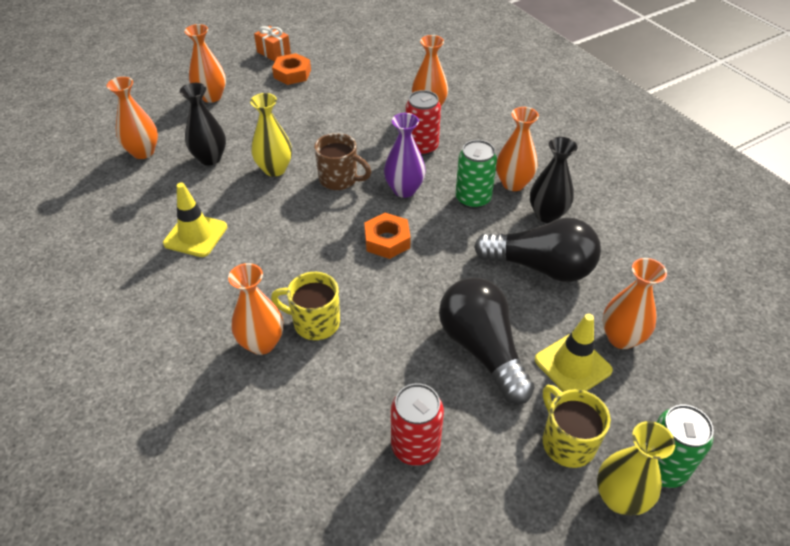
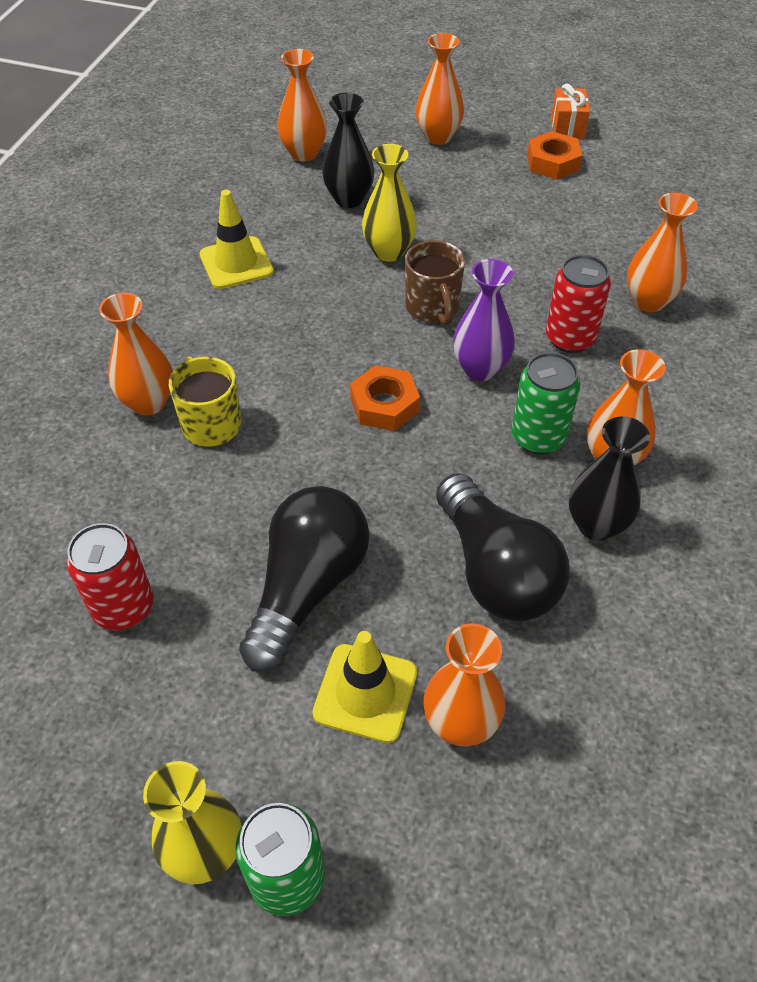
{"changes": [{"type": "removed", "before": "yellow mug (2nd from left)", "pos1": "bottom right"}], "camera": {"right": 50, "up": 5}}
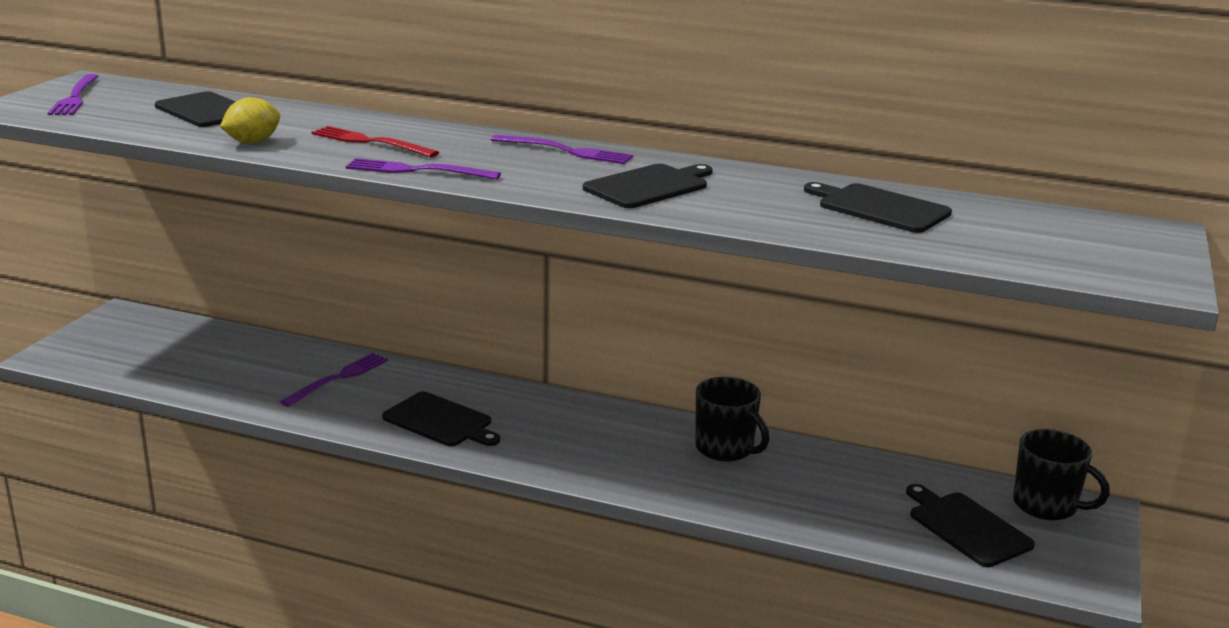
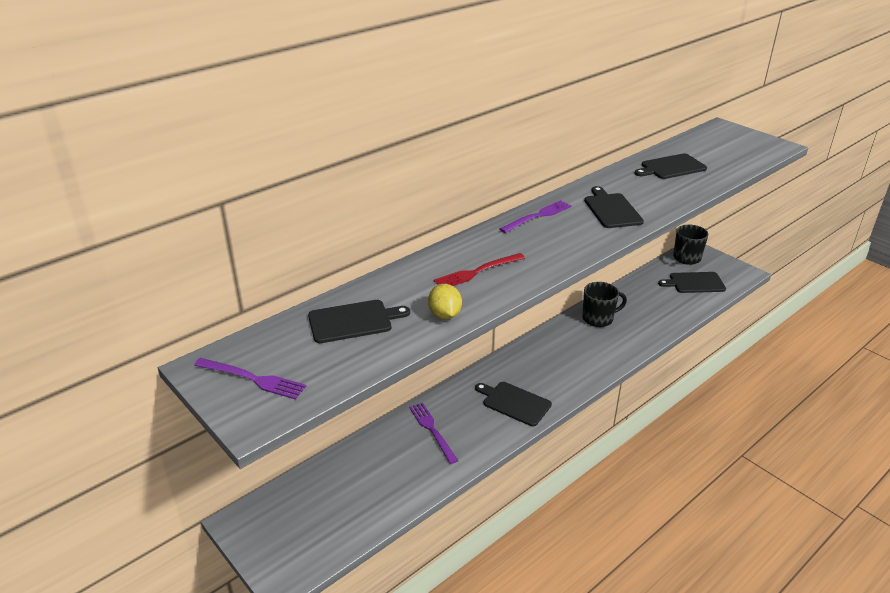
{"changes": [{"type": "removed", "before": "purple table fork (3rd from left)", "pos1": "top centre"}, {"type": "turned", "before": "jet-black cutting board (2nd from left)", "pos1": "bottom centre", "pos2": "bottom centre", "turn": -120}, {"type": "turned", "before": "jet-black mug (2nd from left)", "pos1": "bottom right", "pos2": "middle right", "turn": 150}], "camera": {"right": -60, "up": 10}}
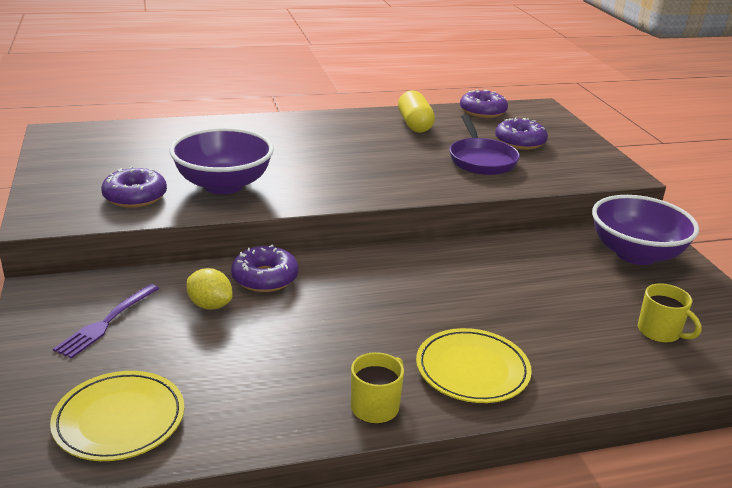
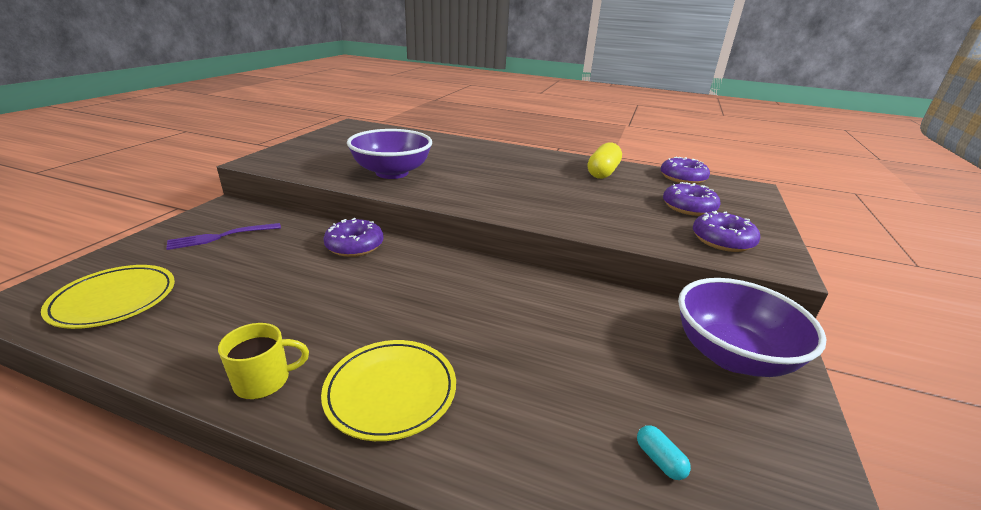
{"changes": [{"type": "moved", "before": "purple doughnut (1st from left in the first image)", "after": "purple doughnut (4th from left)", "pos1": "middle left", "pos2": "middle right"}, {"type": "removed", "before": "yellow citrus fruit", "pos1": "middle left"}, {"type": "removed", "before": "purple skillet", "pos1": "top centre"}, {"type": "replaced", "before": "yellow mug (2nd from left)", "after": "aqua pill", "pos1": "middle right", "pos2": "bottom right"}], "camera": {"right": 35, "up": 0}}
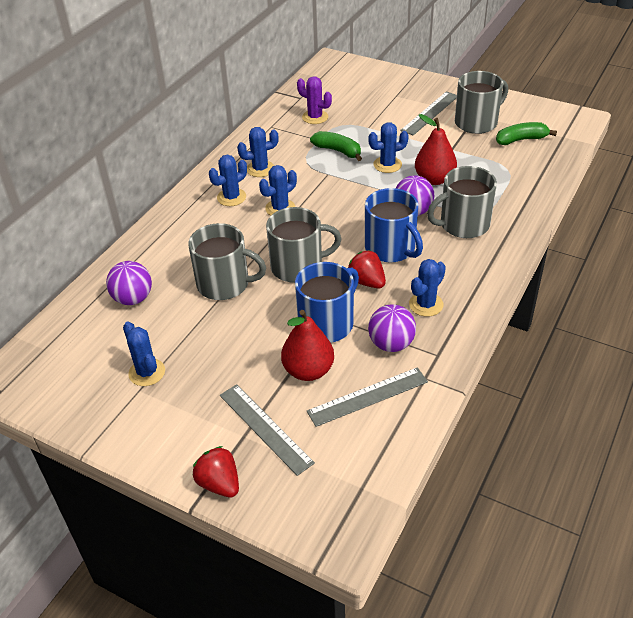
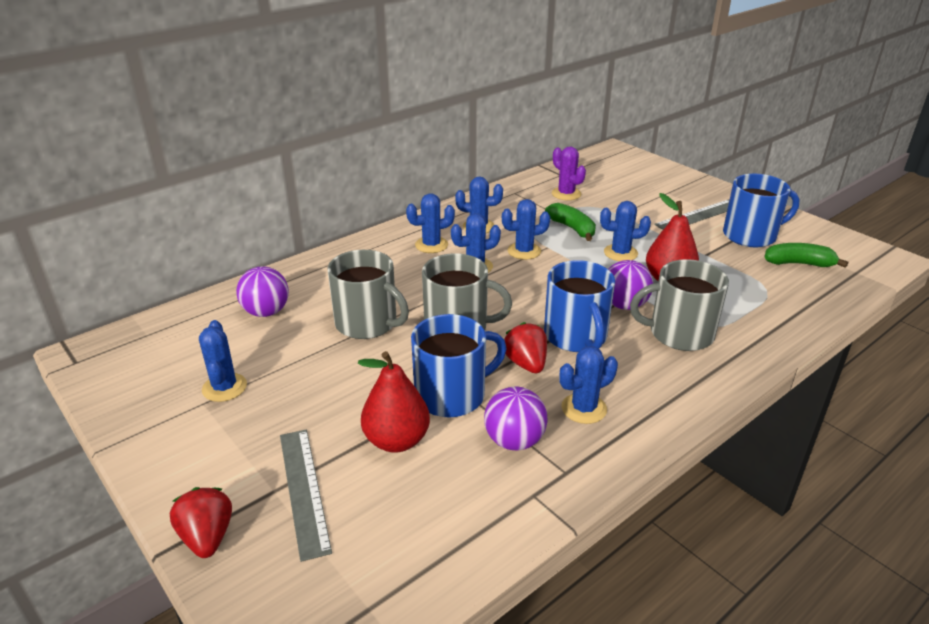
{"changes": [{"type": "removed", "before": "ash-grey ruler (2nd from left)", "pos1": "centre"}, {"type": "recoloured", "before": "ash-grey mug (4th from left)", "after": "royal blue mug (3rd from left)", "pos1": "top right", "pos2": "middle right"}, {"type": "added", "after": "royal blue saguaro cactus (5th from left)", "pos2": "centre"}], "camera": {"right": 20, "up": -10}}
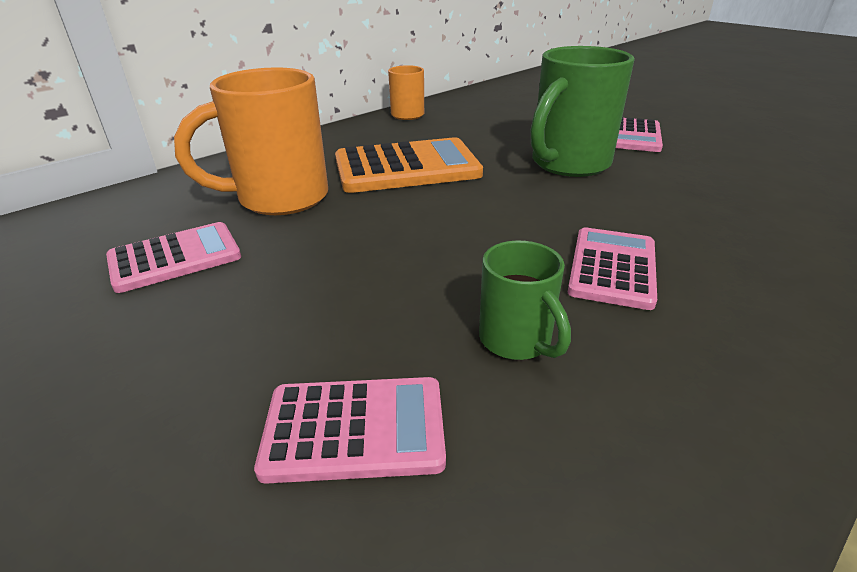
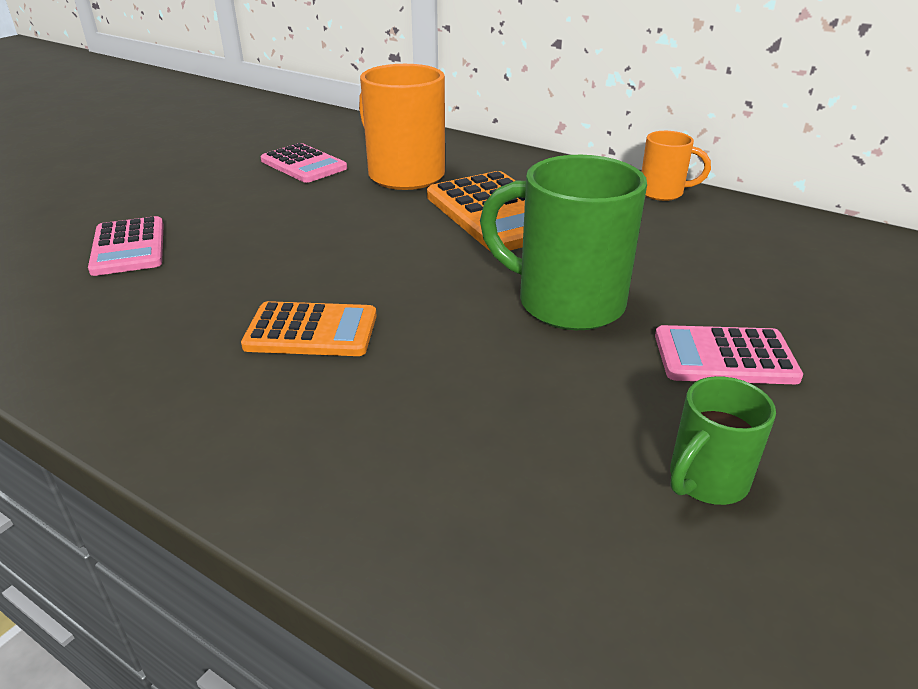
{"changes": [{"type": "moved", "before": "green mug (1st from left in the first image)", "after": "green mug (2nd from left)", "pos1": "centre", "pos2": "middle right"}, {"type": "recoloured", "before": "pink pocket calculator (3rd from left)", "after": "orange-coloured pocket calculator (1st from left)", "pos1": "middle right", "pos2": "centre"}], "camera": {"right": 75, "up": 0}}
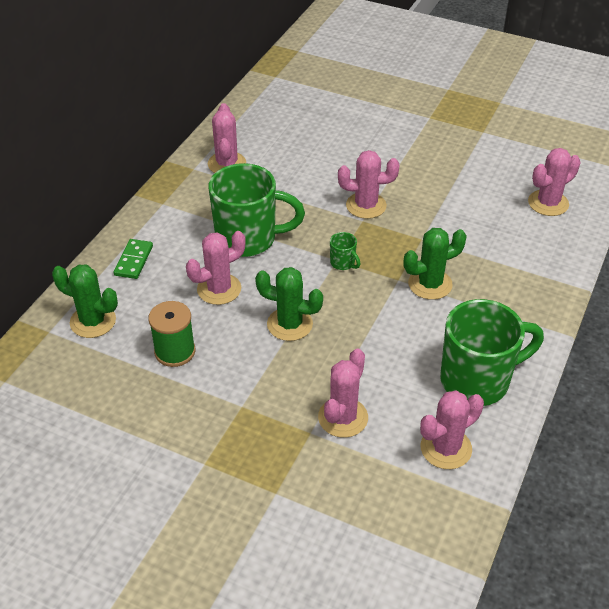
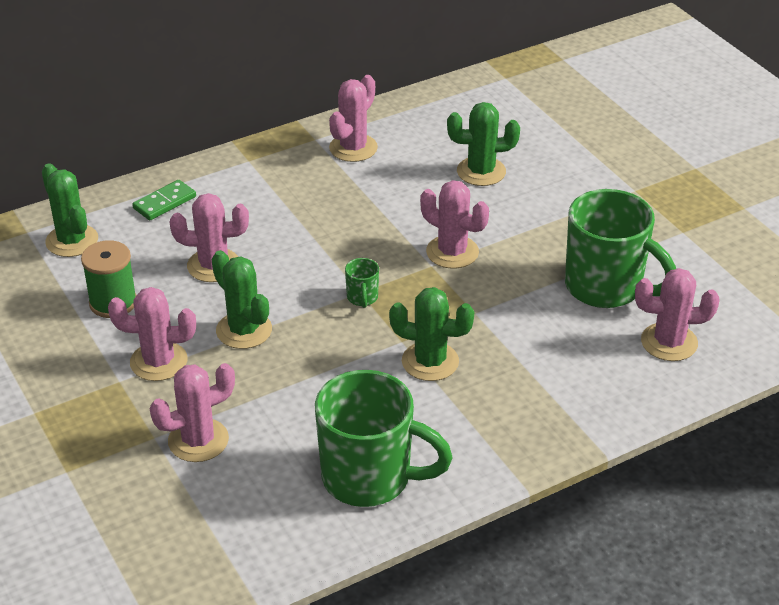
{"changes": [{"type": "moved", "before": "green mug (1st from left in the first image)", "after": "green mug (3rd from left)", "pos1": "centre", "pos2": "middle right"}, {"type": "moved", "before": "pink saguaro cactus (5th from left in the first image)", "after": "pink saguaro cactus (1st from left)", "pos1": "bottom right", "pos2": "middle left"}, {"type": "added", "after": "green saguaro cactus (4th from left)", "pos2": "top centre"}], "camera": {"right": 35, "up": -5}}
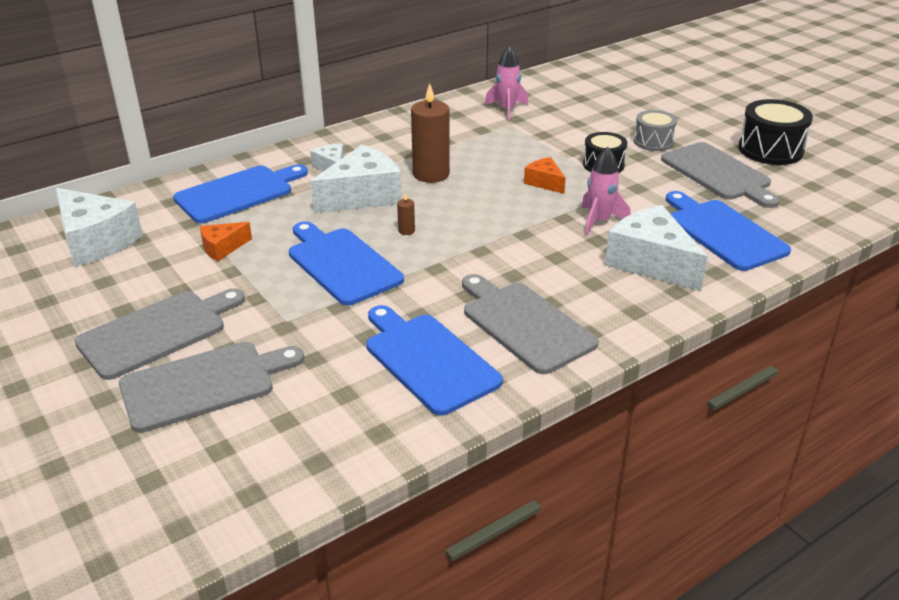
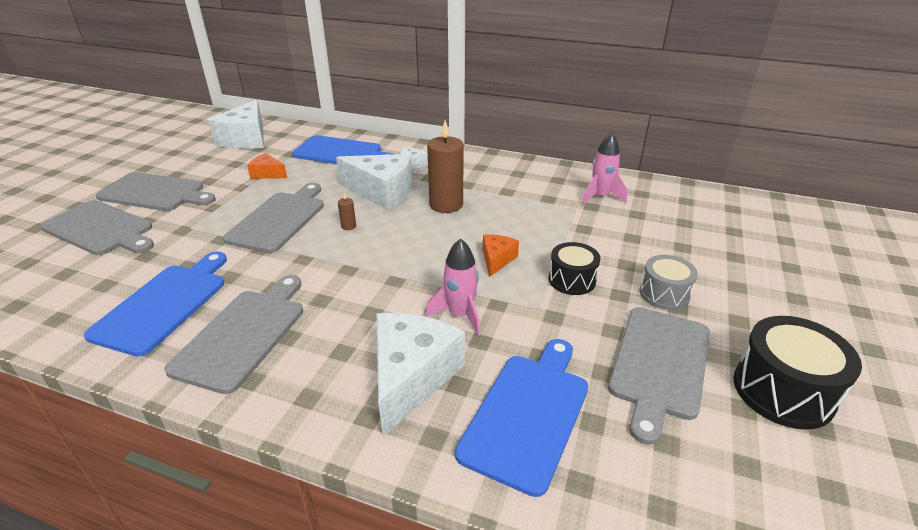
{"changes": [{"type": "recoloured", "before": "royal blue cutting board (2nd from left)", "after": "ash-grey cutting board (4th from left)", "pos1": "centre", "pos2": "middle left"}], "camera": {"right": 55, "up": 0}}
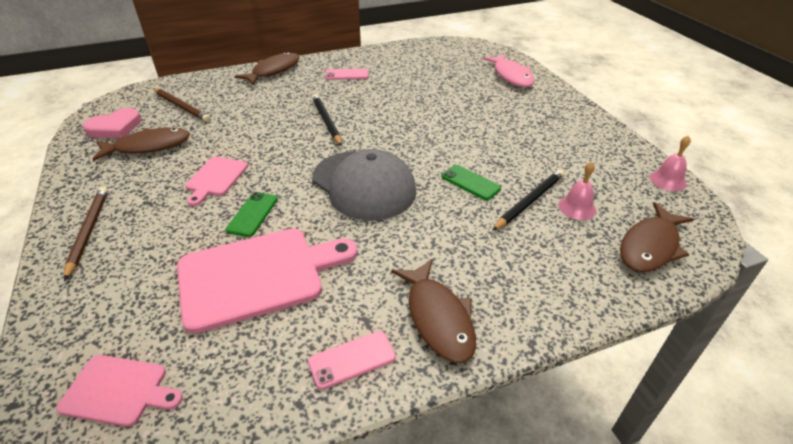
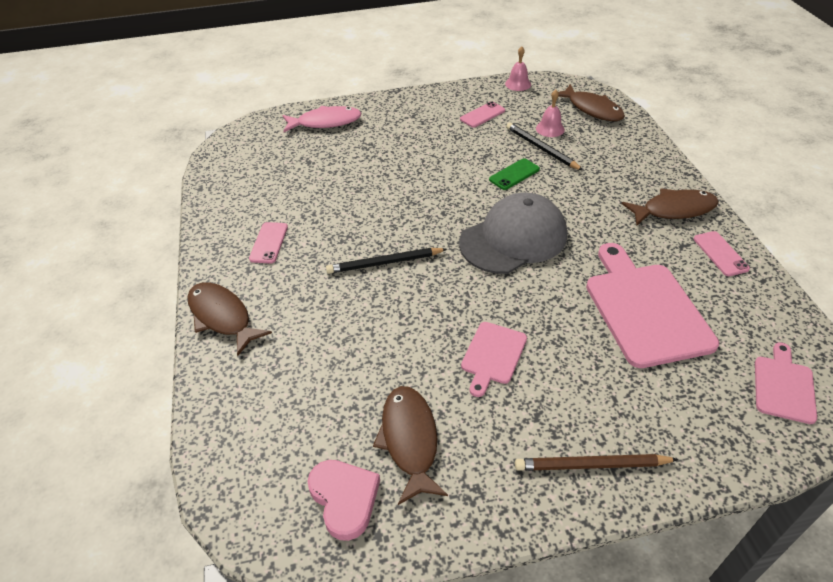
{"changes": [{"type": "removed", "before": "russet wooden pencil (2nd from left)", "pos1": "top left"}, {"type": "turned", "before": "pink cutting board (2nd from left in the first image)", "pos1": "middle left", "pos2": "centre", "turn": 90}, {"type": "removed", "before": "green phone (1st from left)", "pos1": "middle left"}, {"type": "added", "after": "pink phone (2nd from left)", "pos2": "top centre"}], "camera": {"right": -80, "up": 5}}
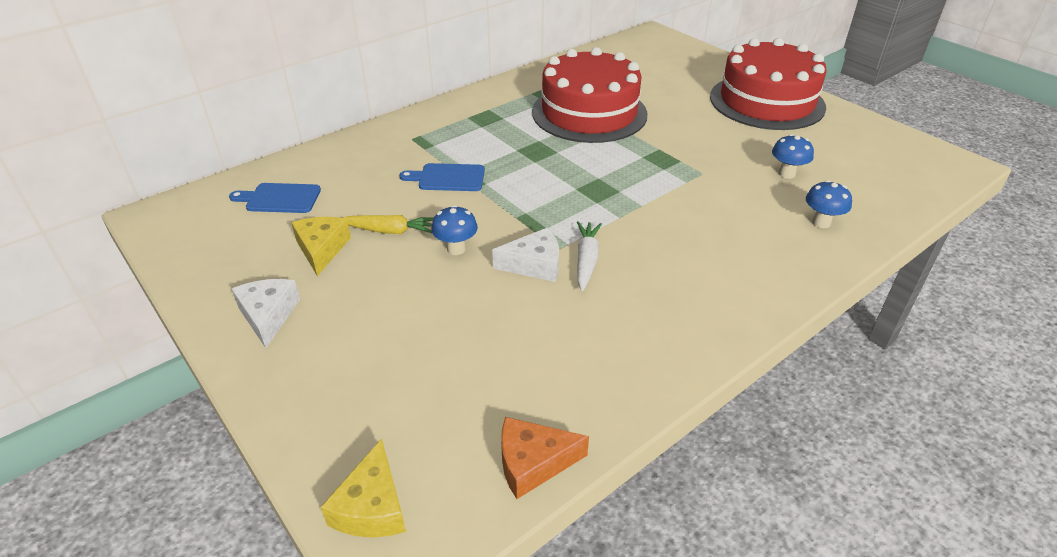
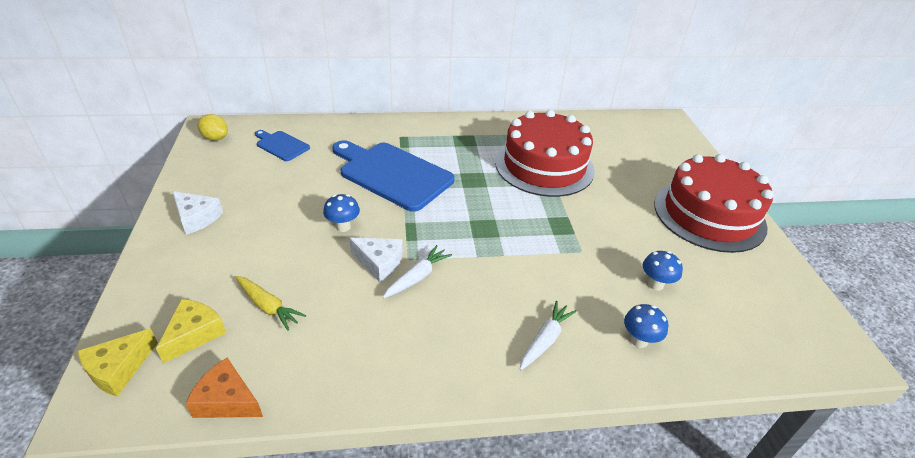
{"changes": [{"type": "turned", "before": "snow-white piece of cheese (1st from left)", "pos1": "middle left", "pos2": "middle left", "turn": 105}, {"type": "moved", "before": "yellow piece of cheese (1st from left in the first image)", "after": "yellow piece of cheese (2nd from left)", "pos1": "middle left", "pos2": "bottom left"}, {"type": "moved", "before": "yellow toy carrot", "pos1": "centre", "pos2": "middle left"}, {"type": "resized", "before": "royal blue cutting board (2nd from left)", "pos1": "top centre", "pos2": "centre", "scale": 2.03}, {"type": "added", "after": "yellow citrus fruit", "pos2": "top left"}, {"type": "added", "after": "snow-white toy carrot (2nd from left)", "pos2": "bottom centre"}], "camera": {"right": 30, "up": 0}}
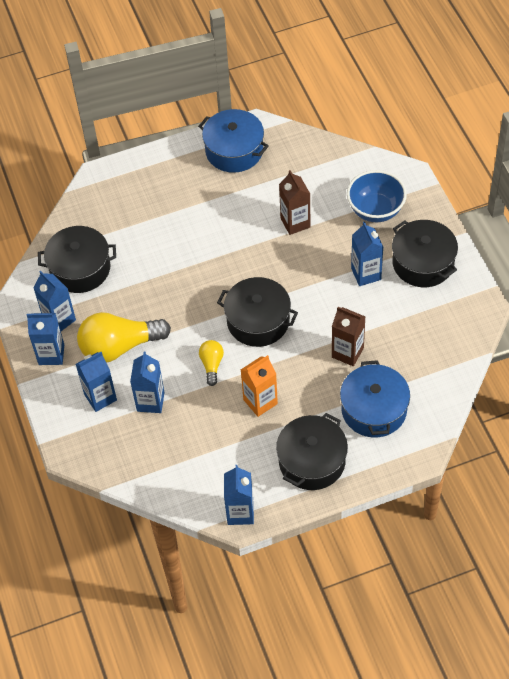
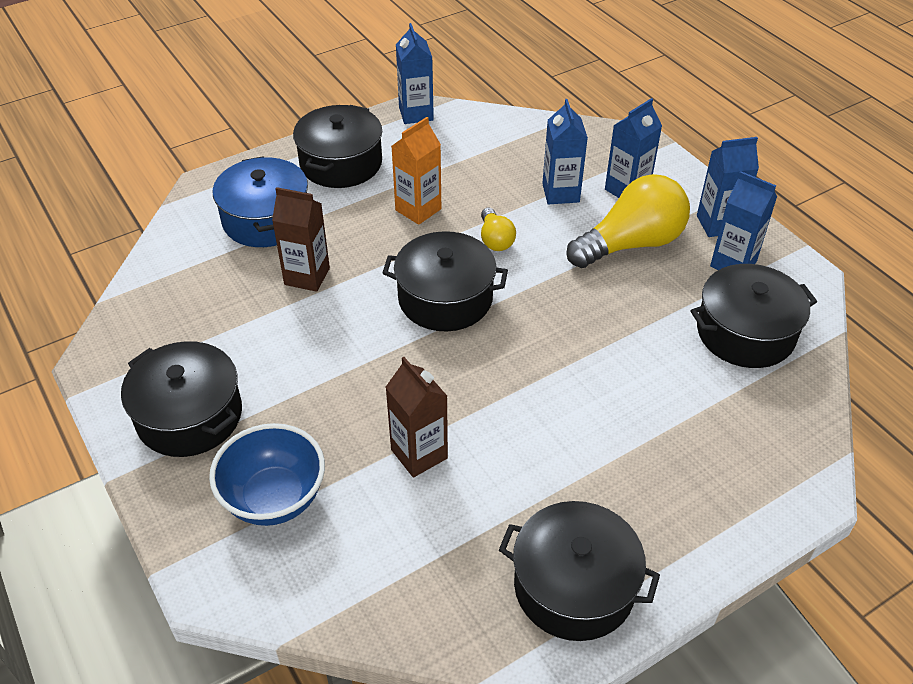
{"changes": [{"type": "recoloured", "before": "royal blue pot (1st from left)", "after": "jet-black pot (4th from left)", "pos1": "top centre", "pos2": "bottom centre"}, {"type": "removed", "before": "royal blue carton (6th from left)", "pos1": "middle right"}], "camera": {"right": 165, "up": -10}}
